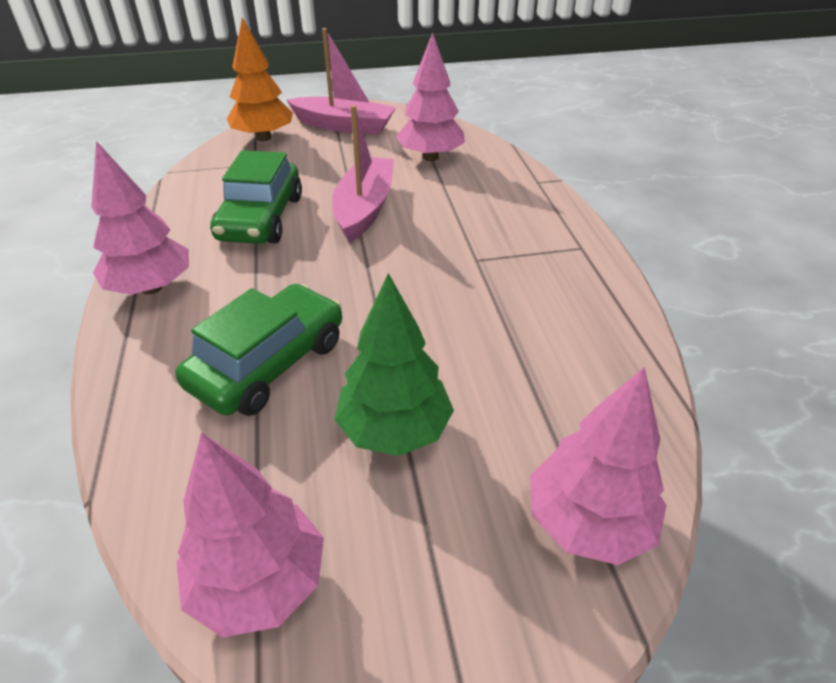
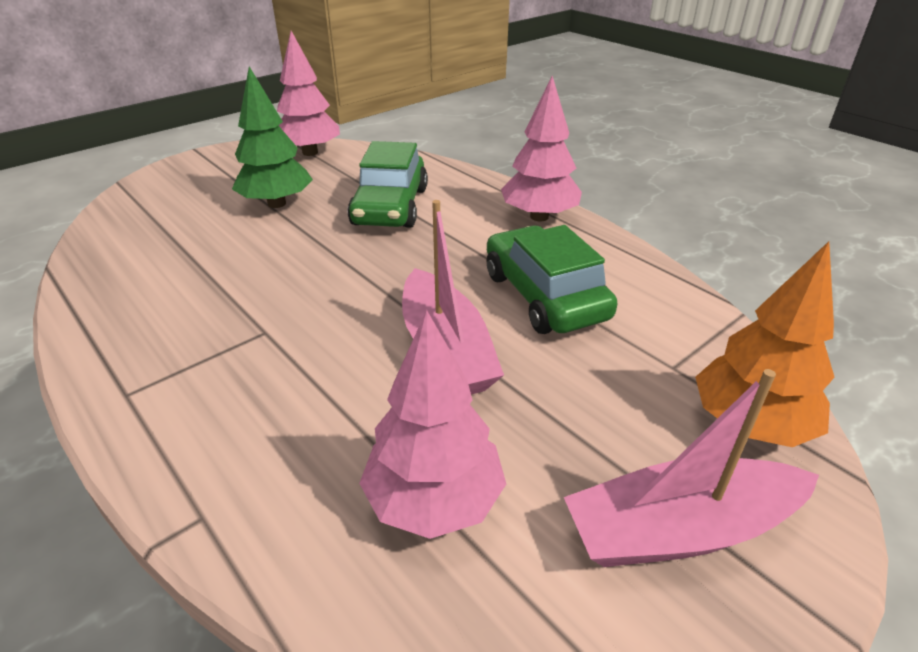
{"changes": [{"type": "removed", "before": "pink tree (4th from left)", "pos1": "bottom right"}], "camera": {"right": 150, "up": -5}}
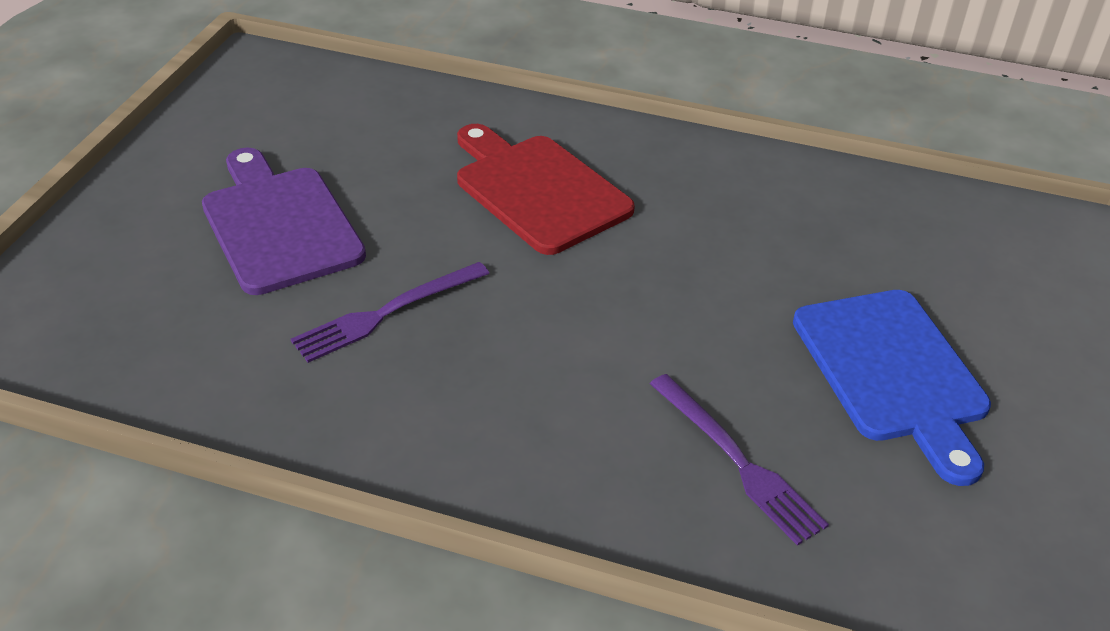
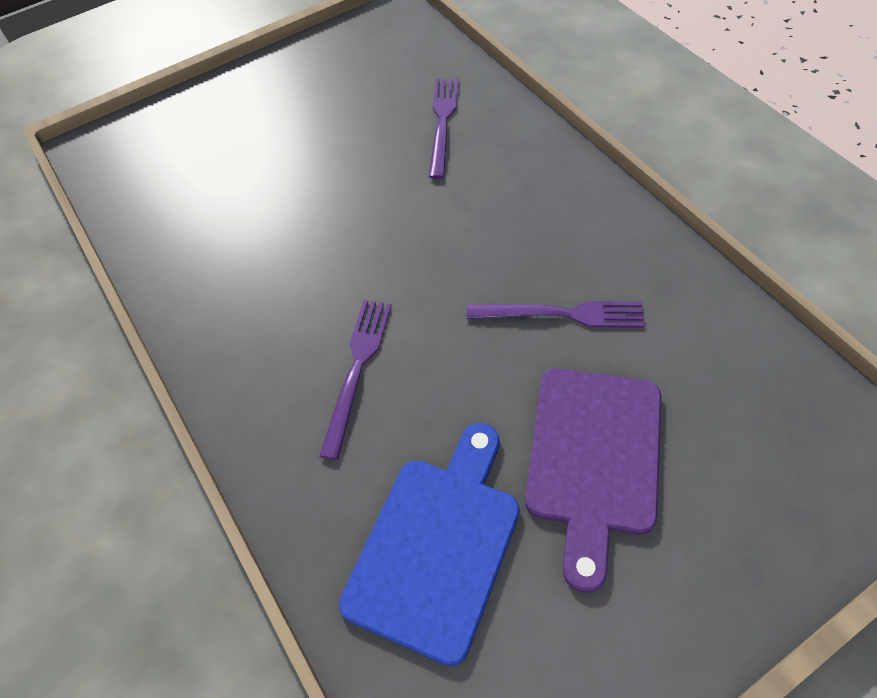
{"changes": [{"type": "replaced", "before": "crimson cutting board", "after": "purple table fork (1st from left)", "pos1": "top centre", "pos2": "centre"}, {"type": "moved", "before": "royal blue cutting board", "pos1": "middle right", "pos2": "bottom centre"}], "camera": {"right": -135, "up": 15}}
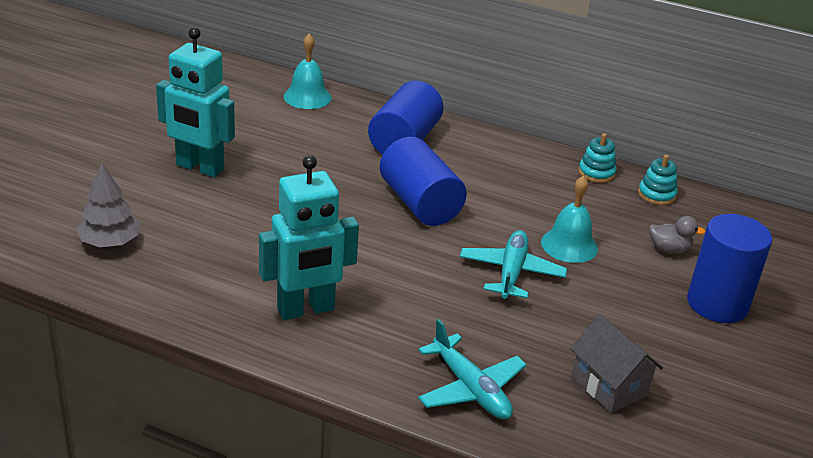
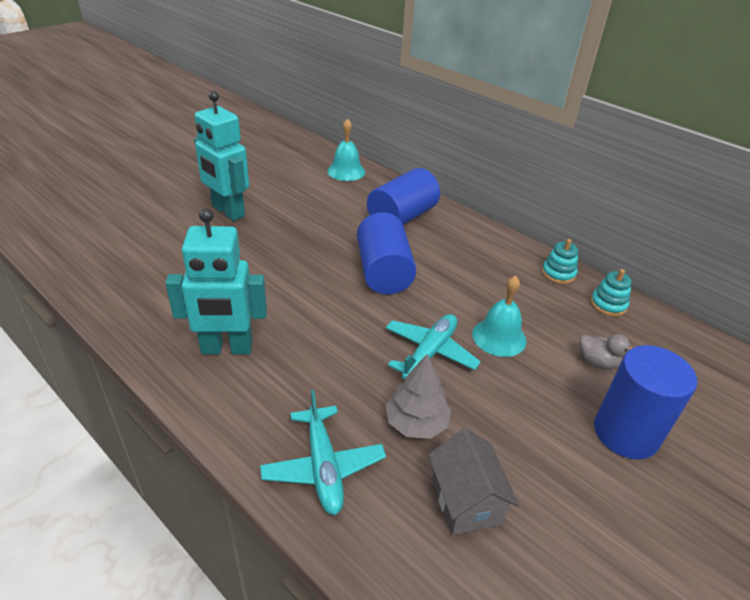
{"changes": [{"type": "moved", "before": "ash-grey tree", "pos1": "middle left", "pos2": "centre"}], "camera": {"right": 20, "up": 5}}
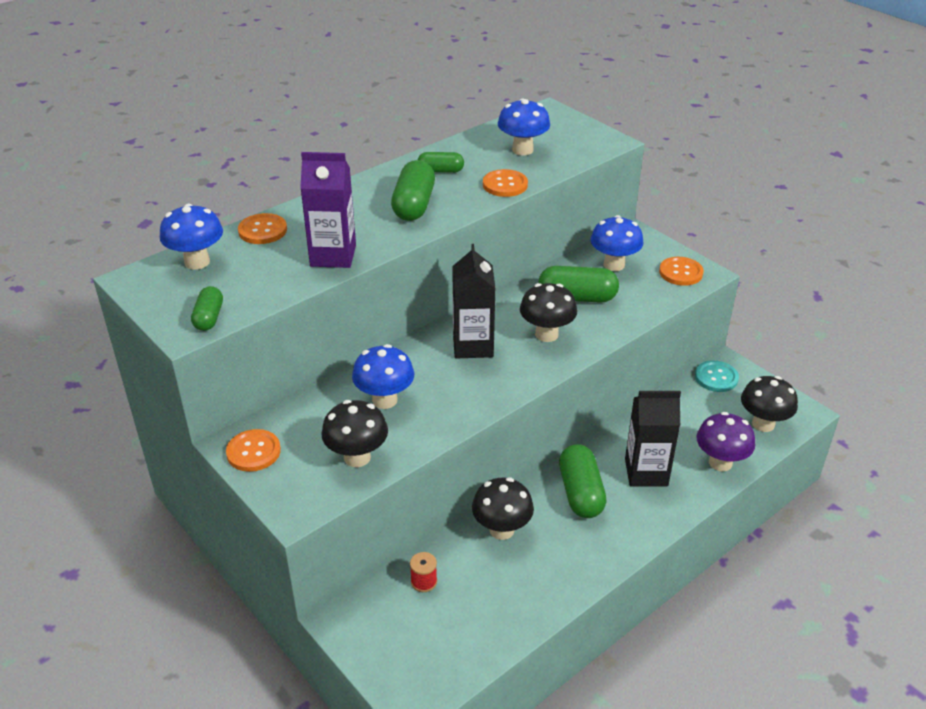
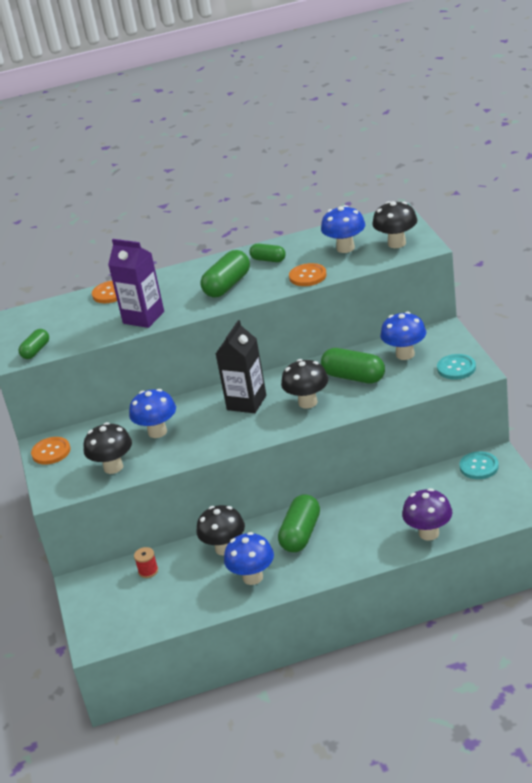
{"changes": [{"type": "moved", "before": "royal blue toadstool (1st from left in the first image)", "after": "royal blue toadstool (2nd from left)", "pos1": "middle left", "pos2": "bottom centre"}, {"type": "removed", "before": "jet-black carton (2nd from left)", "pos1": "middle right"}, {"type": "recoloured", "before": "orange-coloured button (4th from left)", "after": "aqua button (1st from left)", "pos1": "middle right", "pos2": "middle right"}, {"type": "moved", "before": "jet-black toadstool (4th from left)", "pos1": "middle right", "pos2": "top right"}], "camera": {"right": 30, "up": -5}}
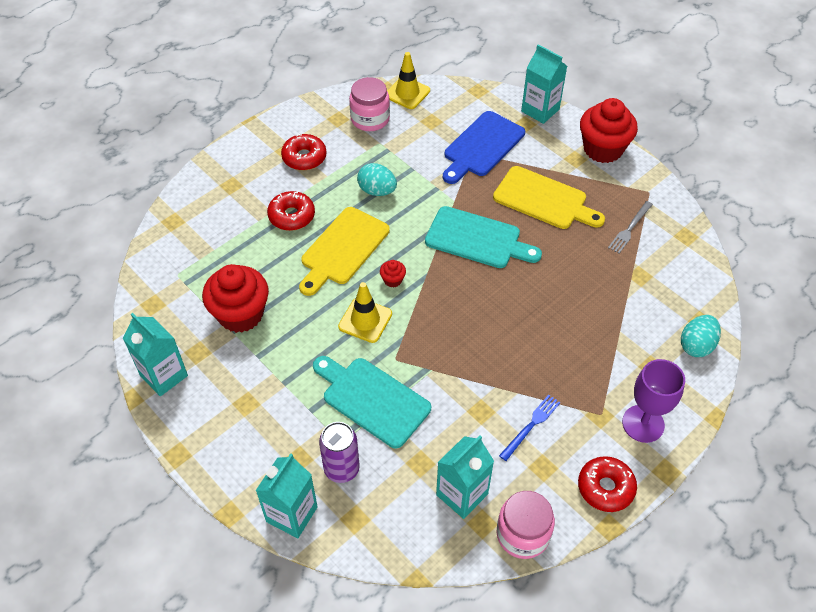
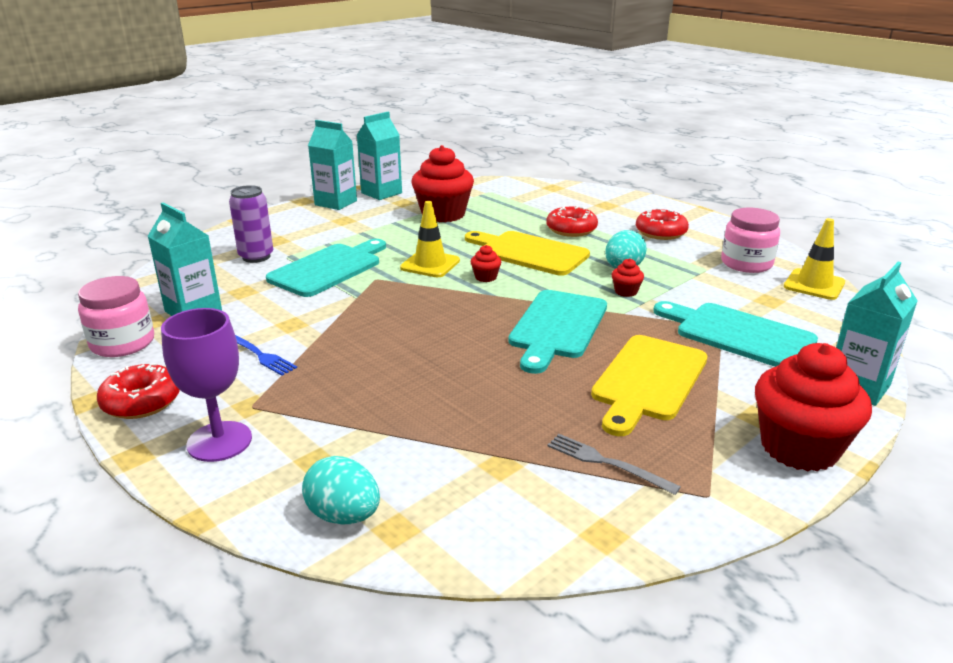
{"changes": [{"type": "moved", "before": "aqua carton (2nd from left)", "pos1": "bottom centre", "pos2": "top centre"}, {"type": "recoloured", "before": "royal blue cutting board", "after": "aqua cutting board (3rd from left)", "pos1": "top centre", "pos2": "middle right"}, {"type": "added", "after": "crimson muffin (3rd from left)", "pos2": "centre"}], "camera": {"right": 90, "up": -25}}
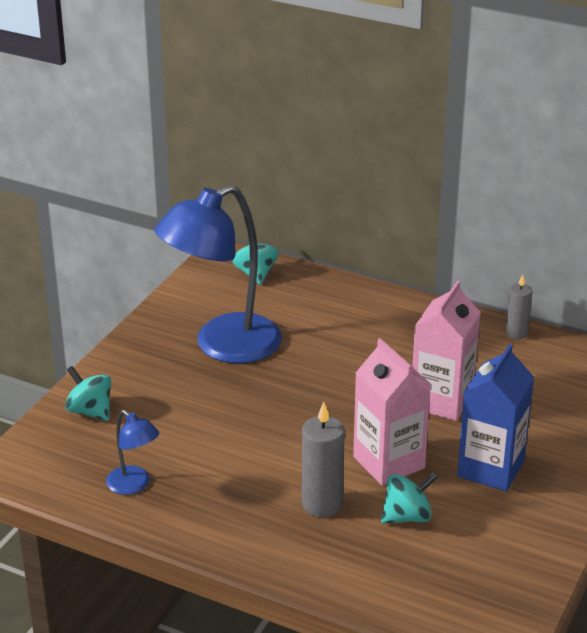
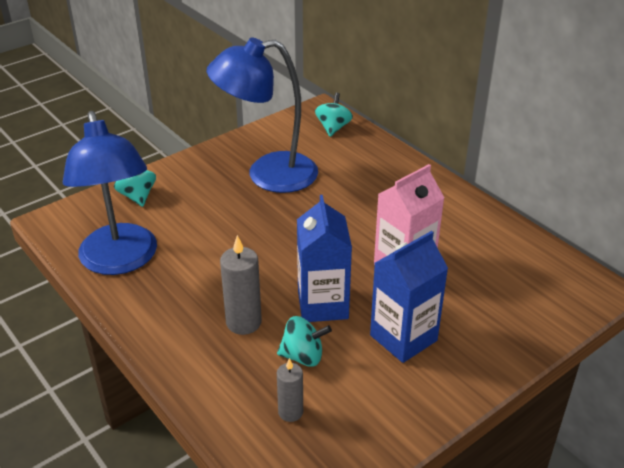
{"changes": [{"type": "resized", "before": "royal blue reading lamp (1st from left)", "pos1": "bottom left", "pos2": "middle left", "scale": 2.22}, {"type": "recoloured", "before": "pink carton (1st from left)", "after": "royal blue carton (1st from left)", "pos1": "middle right", "pos2": "centre"}, {"type": "moved", "before": "ash-grey wax candle (2nd from left)", "pos1": "middle right", "pos2": "bottom centre"}], "camera": {"right": 25, "up": 5}}
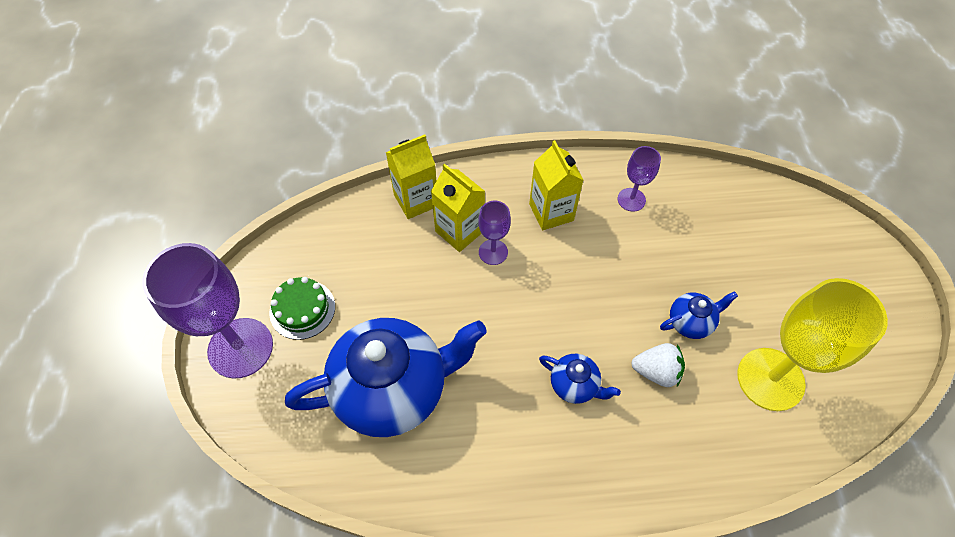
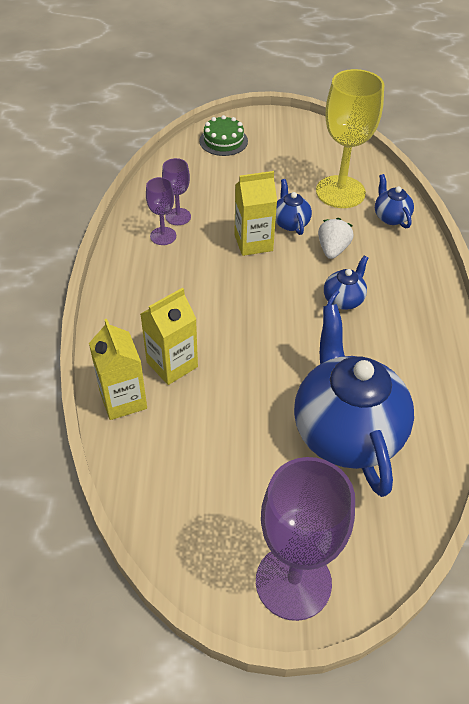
{"changes": [{"type": "moved", "before": "green cake", "pos1": "middle left", "pos2": "top centre"}, {"type": "moved", "before": "purple chalice (2nd from left)", "pos1": "centre", "pos2": "top centre"}, {"type": "moved", "before": "yellow carton (3rd from left)", "pos1": "centre", "pos2": "top centre"}, {"type": "added", "after": "royal blue teapot (4th from left)", "pos2": "top right"}], "camera": {"right": -85, "up": -10}}
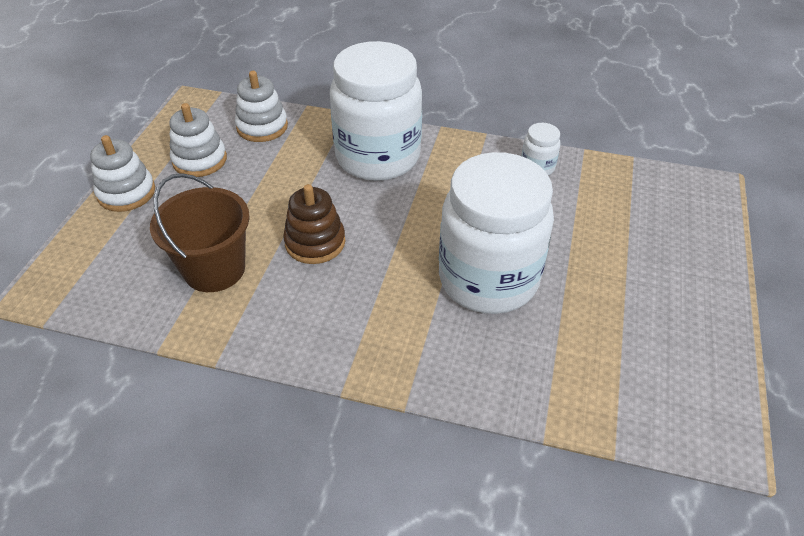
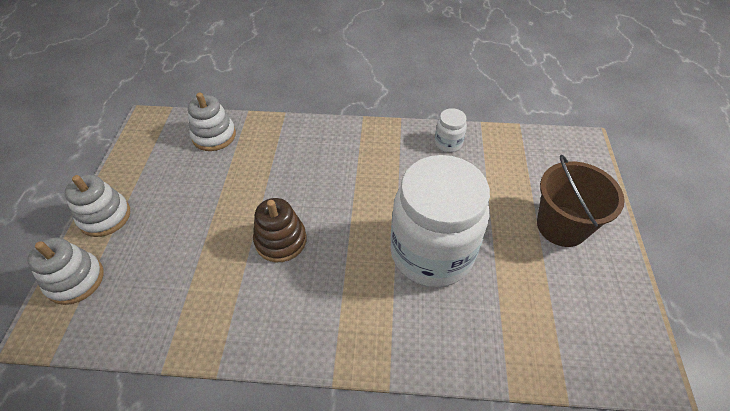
{"changes": [{"type": "moved", "before": "russet sand bucket", "pos1": "middle left", "pos2": "middle right"}, {"type": "moved", "before": "snow-white stacking toy (2nd from left in the first image)", "after": "snow-white stacking toy (1st from left)", "pos1": "top left", "pos2": "middle left"}, {"type": "removed", "before": "snow-white jam jar (1st from left)", "pos1": "top centre"}], "camera": {"right": -10, "up": 5}}
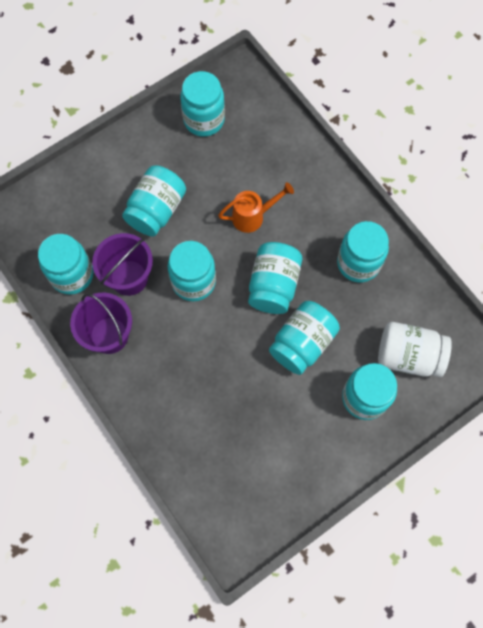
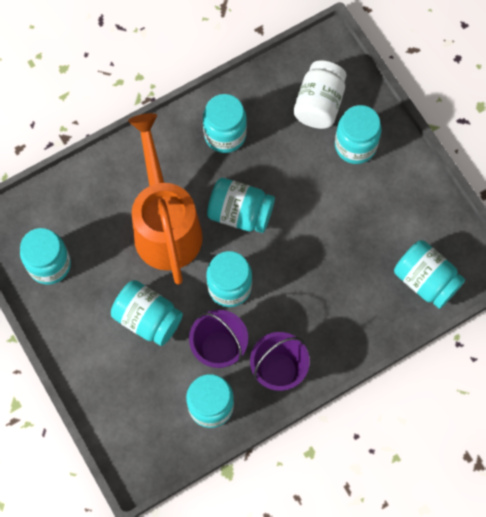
{"changes": [{"type": "resized", "before": "orange-coloured watering can", "pos1": "top centre", "pos2": "centre", "scale": 2.19}, {"type": "moved", "before": "aqua jam jar (6th from left in the first image)", "after": "aqua jam jar (8th from left)", "pos1": "centre", "pos2": "middle right"}], "camera": {"right": -85, "up": 0}}
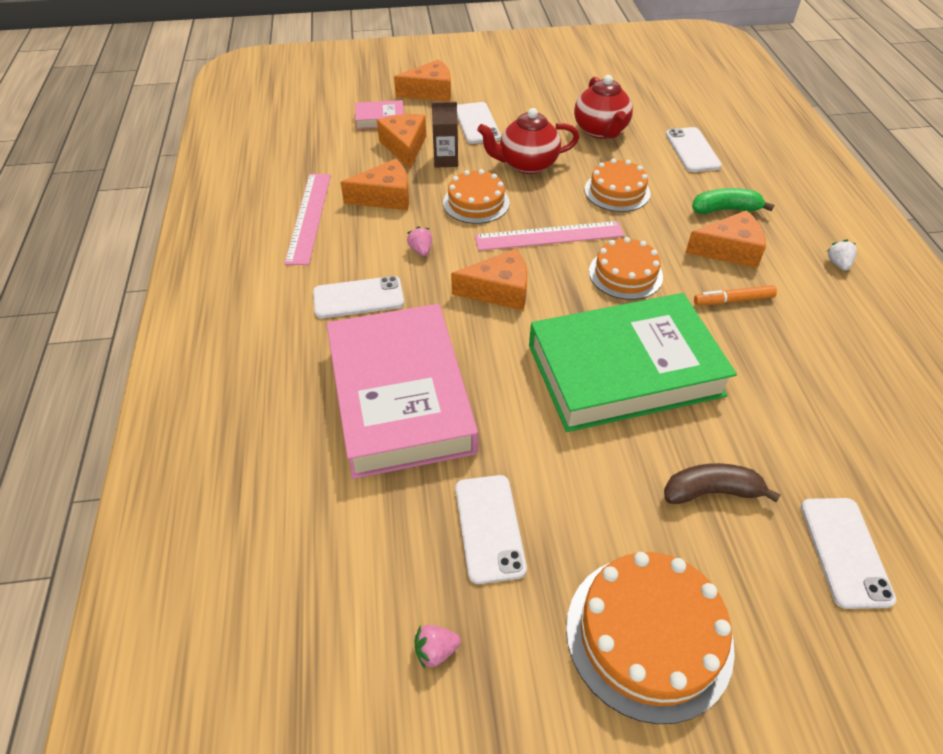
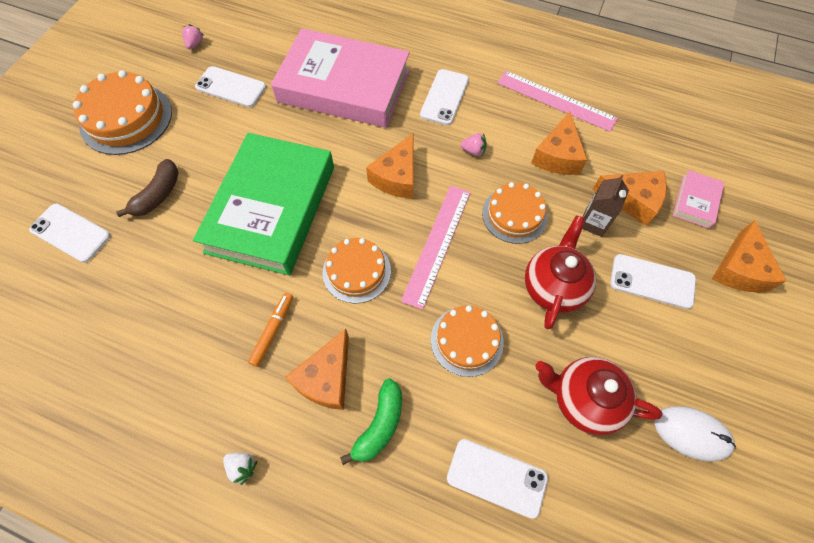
{"changes": [{"type": "added", "after": "snow-white PC mouse", "pos2": "bottom right"}], "camera": {"right": 120, "up": 15}}
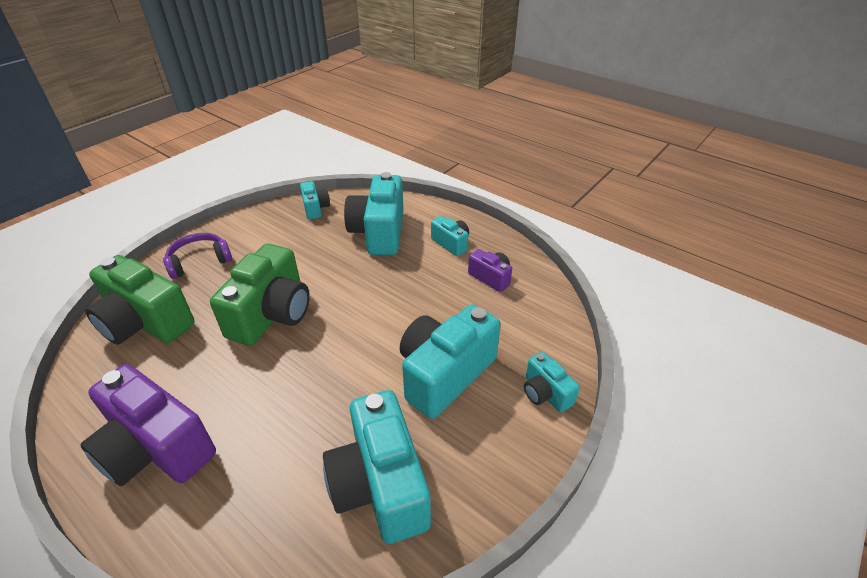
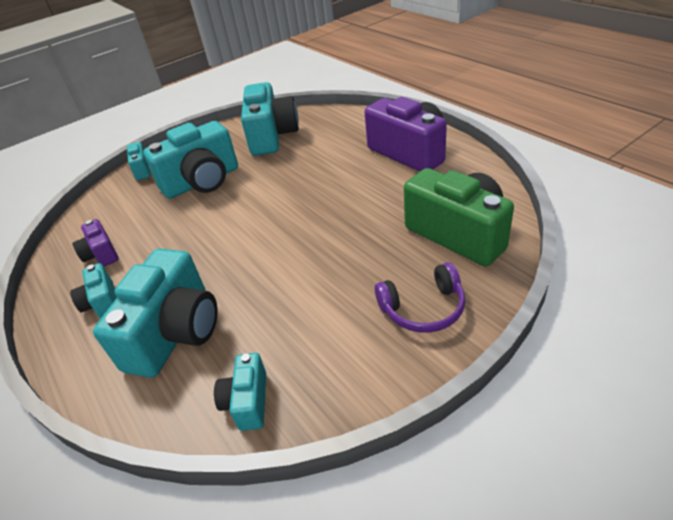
{"changes": [{"type": "removed", "before": "green photo camera (2nd from left)", "pos1": "middle left"}], "camera": {"right": -160, "up": 0}}
